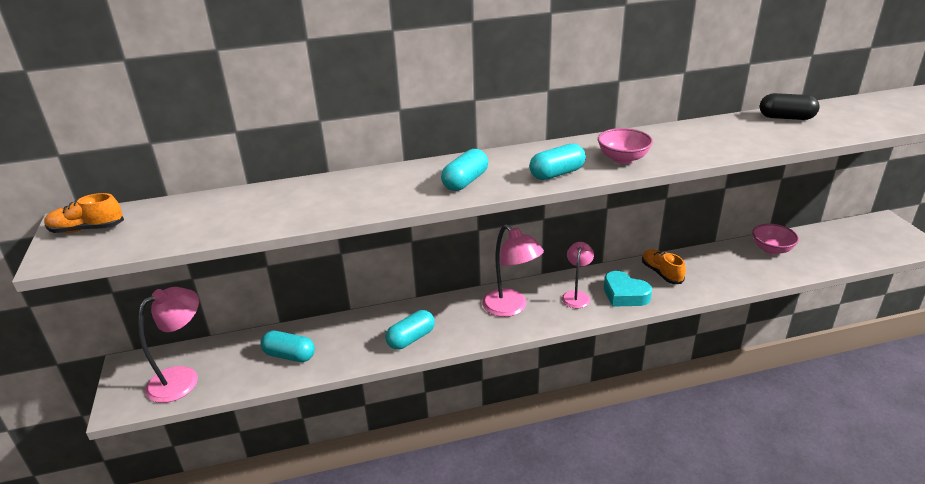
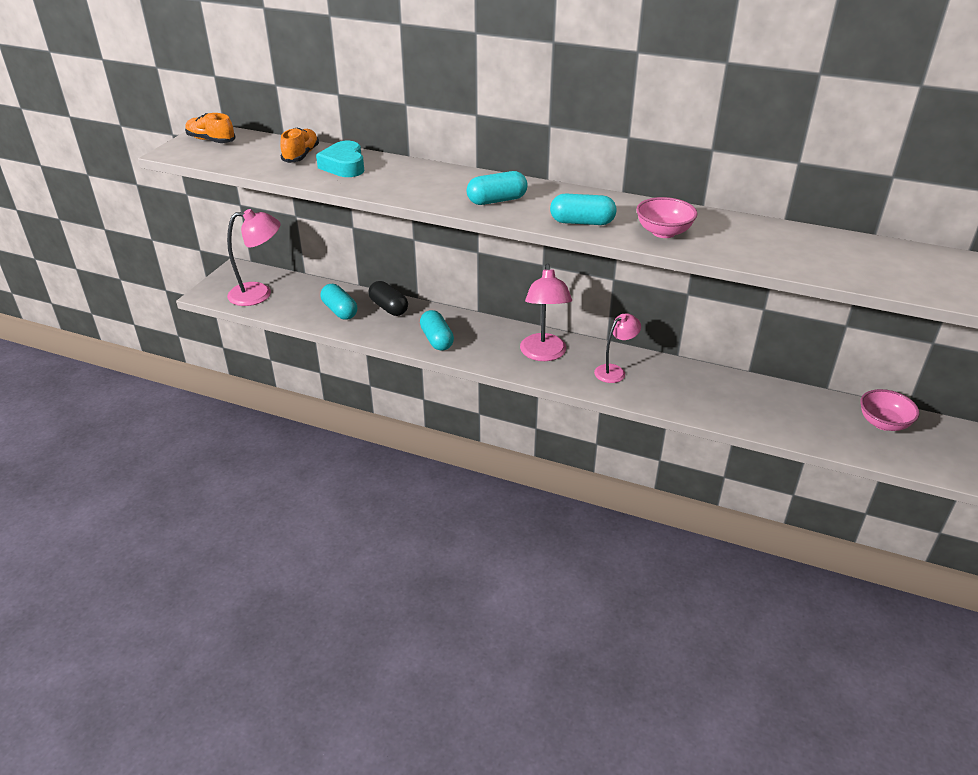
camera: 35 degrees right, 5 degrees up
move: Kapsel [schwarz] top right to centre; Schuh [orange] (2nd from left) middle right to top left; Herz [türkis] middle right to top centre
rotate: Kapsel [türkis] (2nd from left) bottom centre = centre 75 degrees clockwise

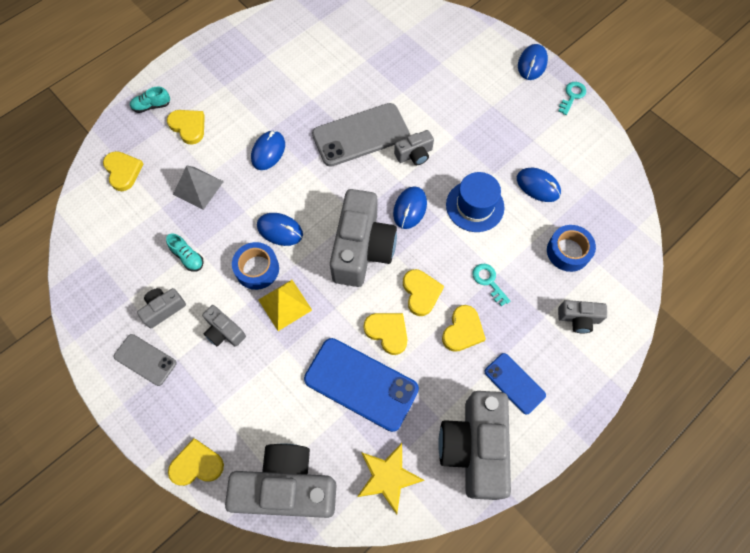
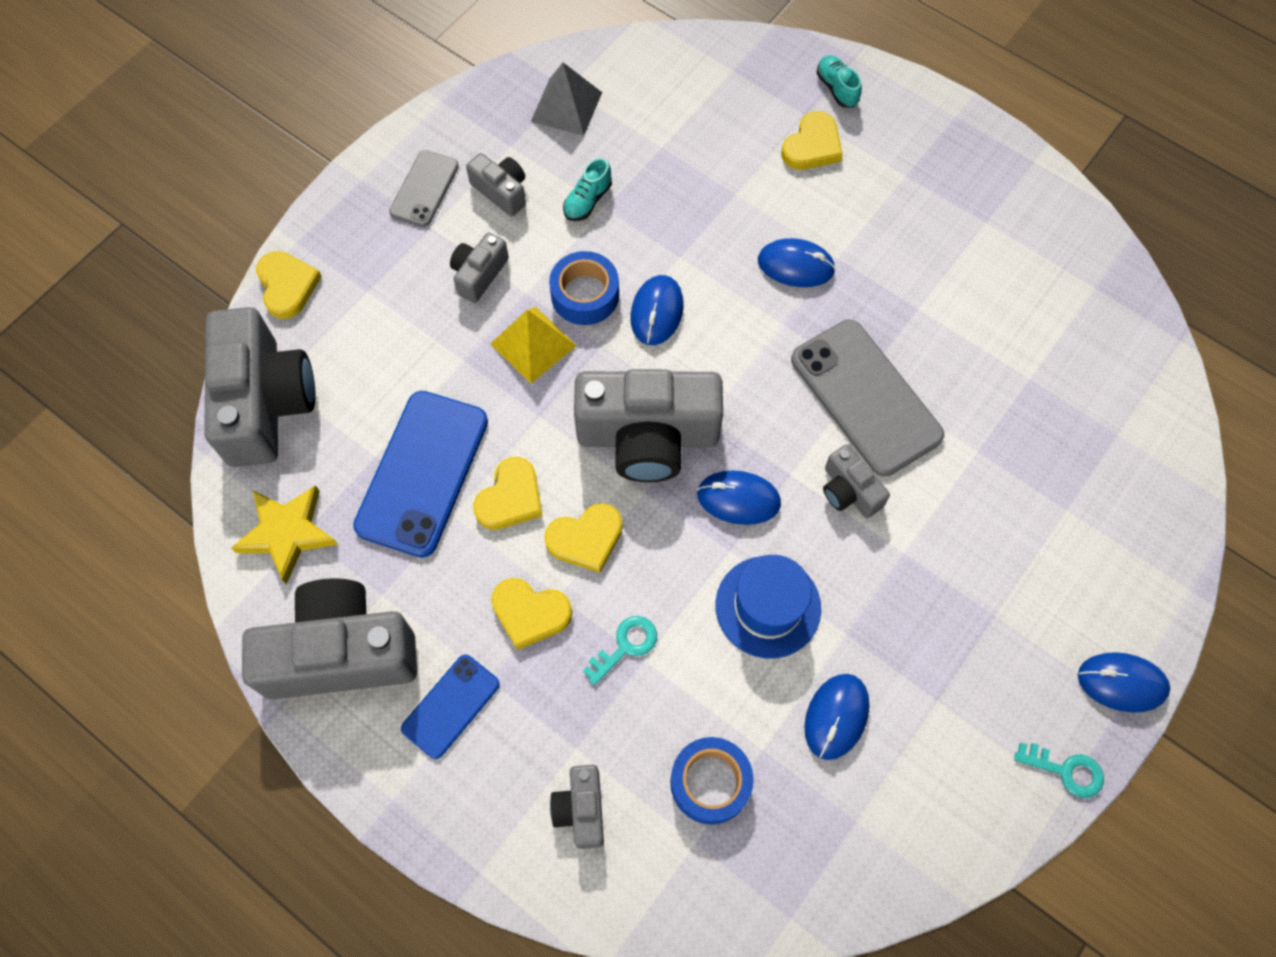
camera: 80 degrees right, 0 degrees up
delete: Herz [gelb] (1st from left) top left
move: Pyramide [grau] middle left to top centre

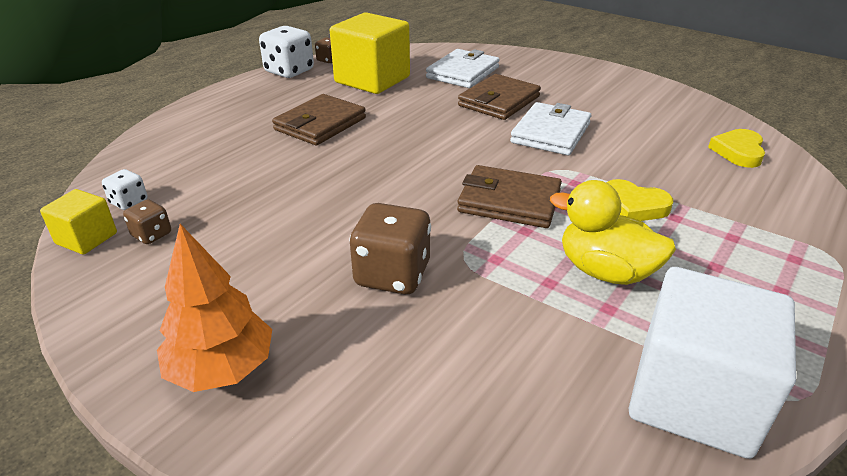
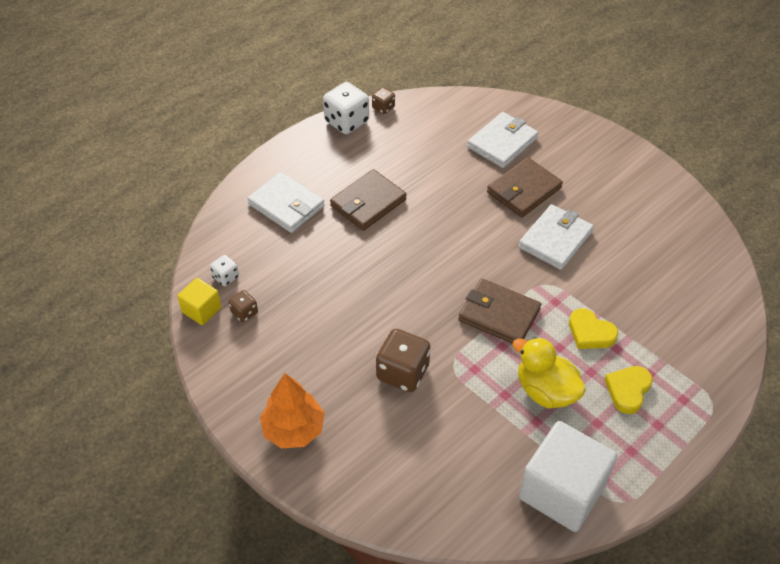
camera: 10 degrees right, 15 degrees up
delete: Kubus [gelb] (2nd from left) top centre
insert: Geldbörse [weiß] (1st from left) centre
move: Herz [gelb] (2nd from left) top right to bottom right

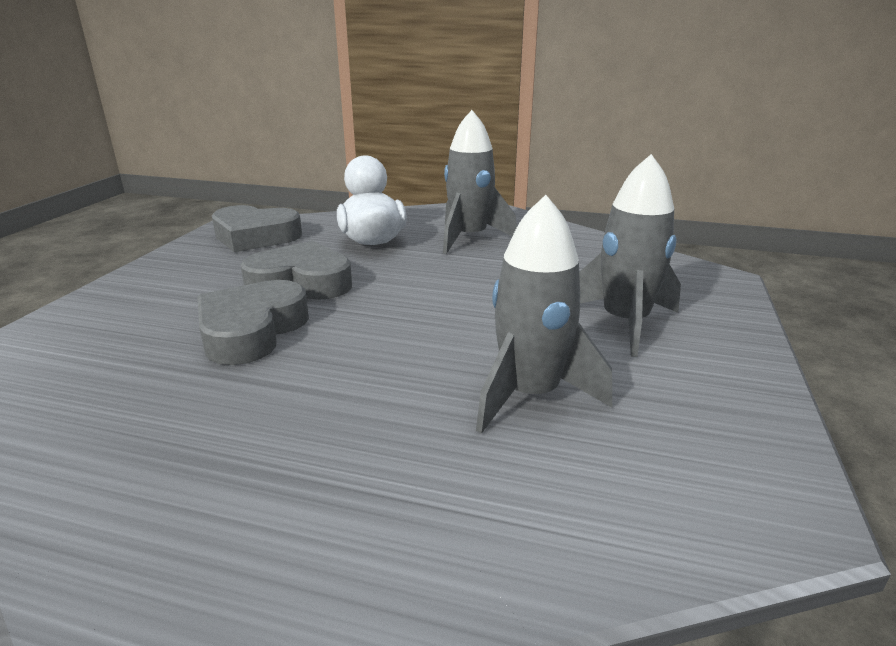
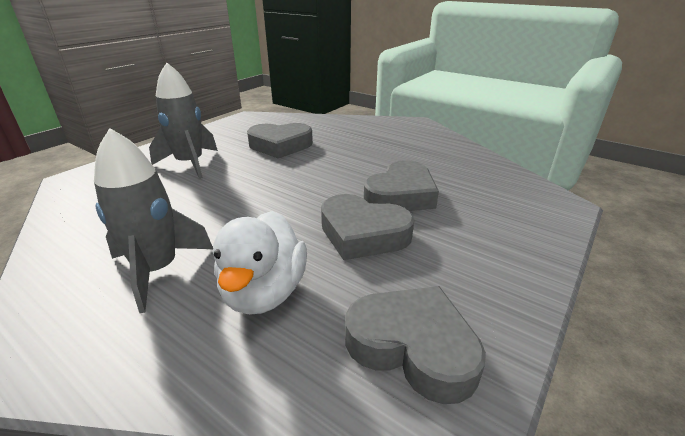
camera: 160 degrees left, 5 degrees up
replace: Rakete [grau] (2nd from left) centre to Herz [grau] (1st from left) top centre

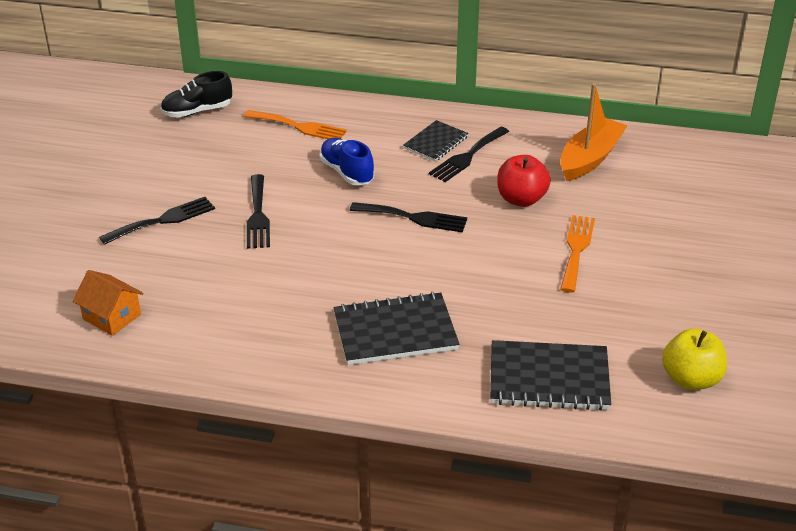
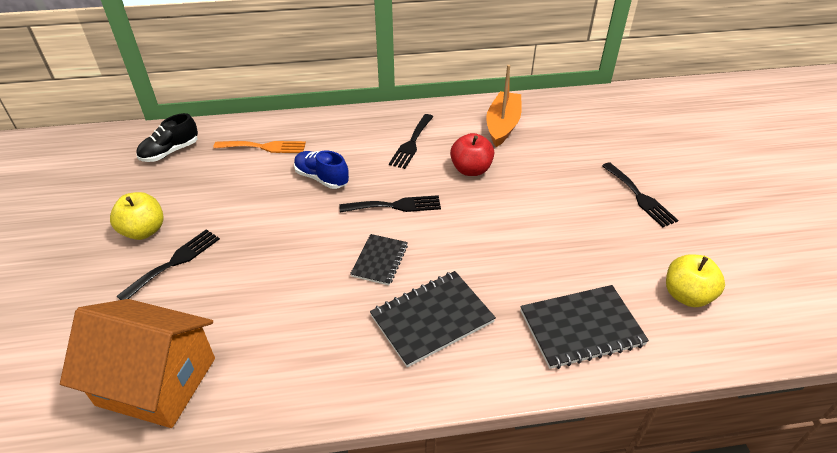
camera: 20 degrees left, 5 degrees up
delete: Gabel [orange] (2nd from left) middle right
insert: Apfel [gelb] (1st from left) middle left
move: Notizbuch [schwarz] (2nd from left in the first image) top centre to Notizbuch [schwarz] (1st from left) centre; Gabel [schwarz] (2nd from left in the first image) middle left to Gabel [schwarz] (4th from left) middle right
resize: Haus [orange] middle left = bottom left x2.02

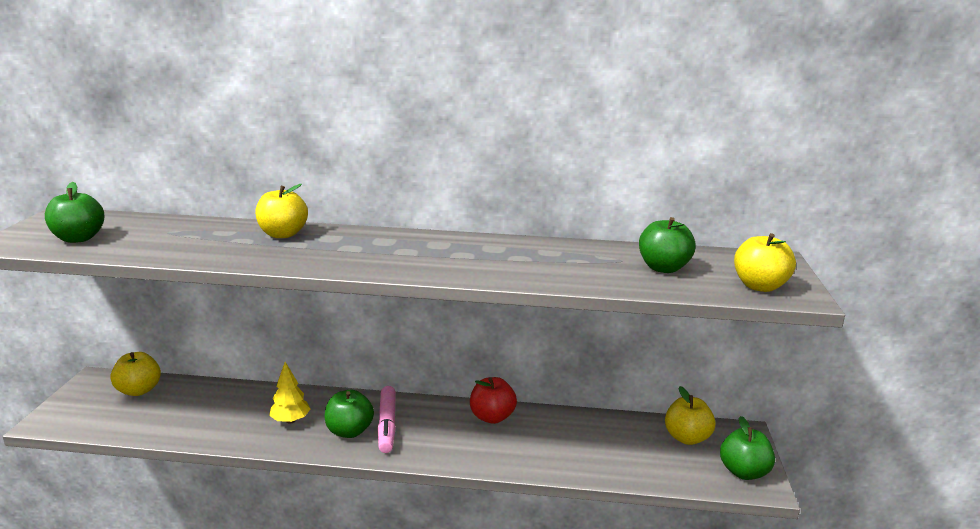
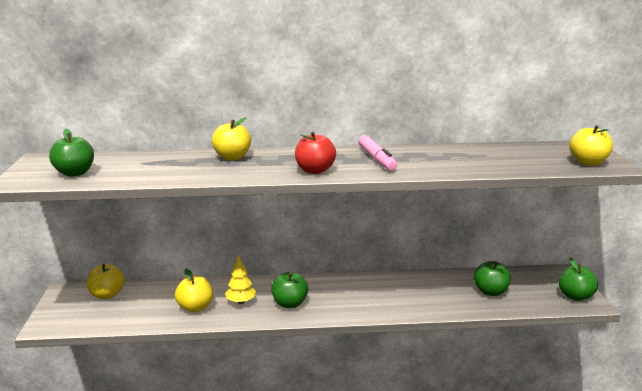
camera: 10 degrees left, 0 degrees up
move: Apfel [grün] (3rd from left) middle right to bottom right; Apfel [rot] bottom centre to centre; Filzstift [rosa] bottom centre to centre; Apfel [gelb] (3rd from left in the first image) bottom right to Apfel [gelb] (2nd from left) bottom left

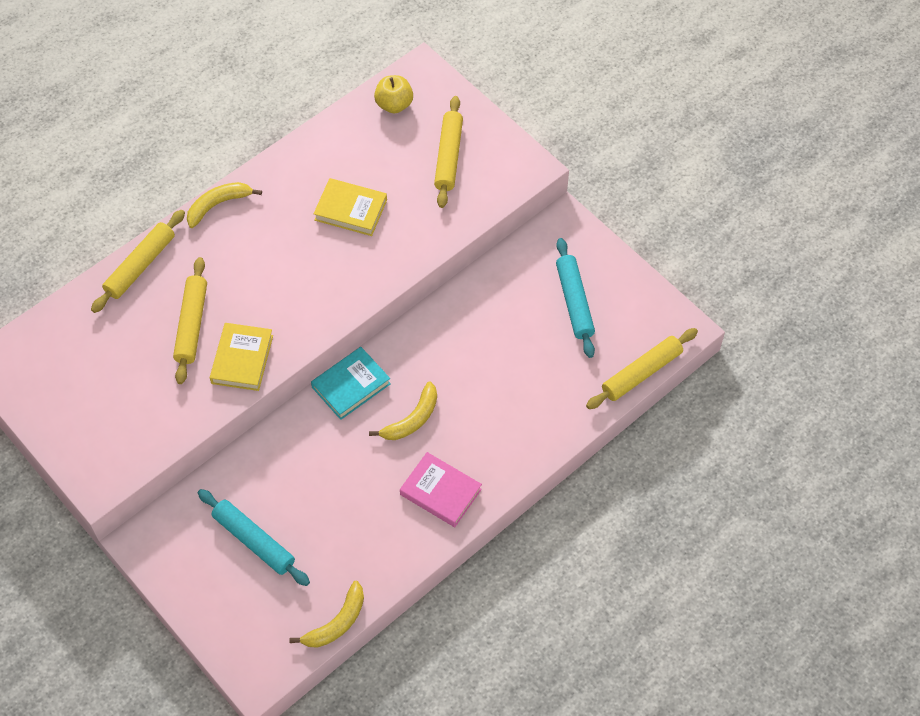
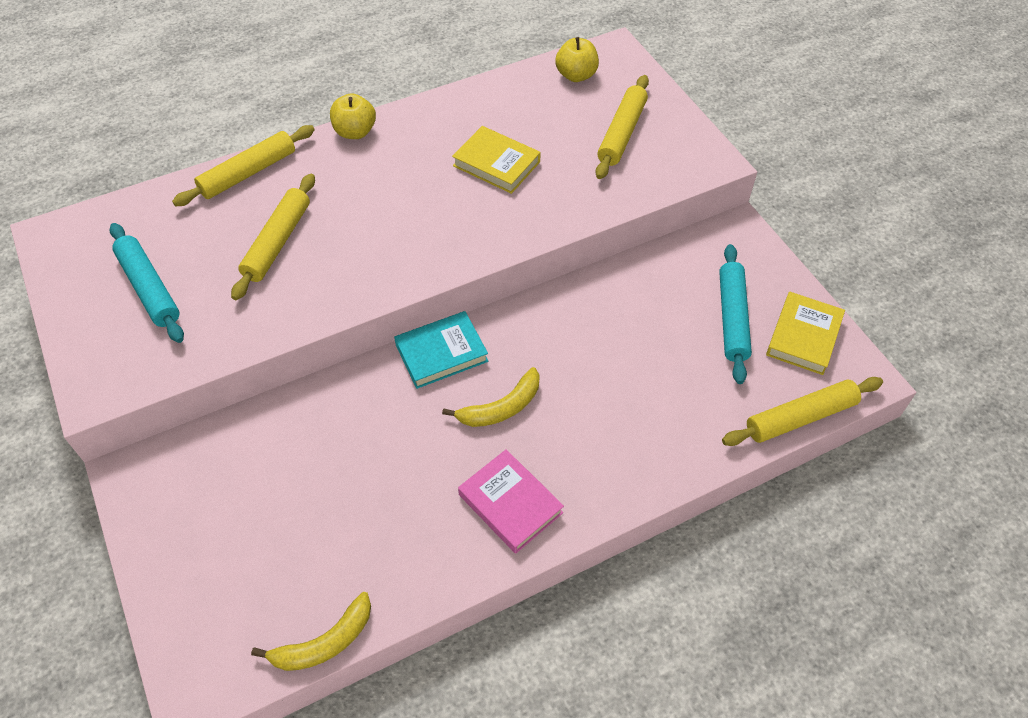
camera: 15 degrees right, 5 degrees down
move: Buch [gelb] (1st from left in the first image) middle left to Buch [gelb] (2nd from left) middle right; Nudelholz [türkis] (1st from left) bottom left to middle left
replace: Banane [gelb] (1st from left) top left to Apfel [gelb] (1st from left) top centre

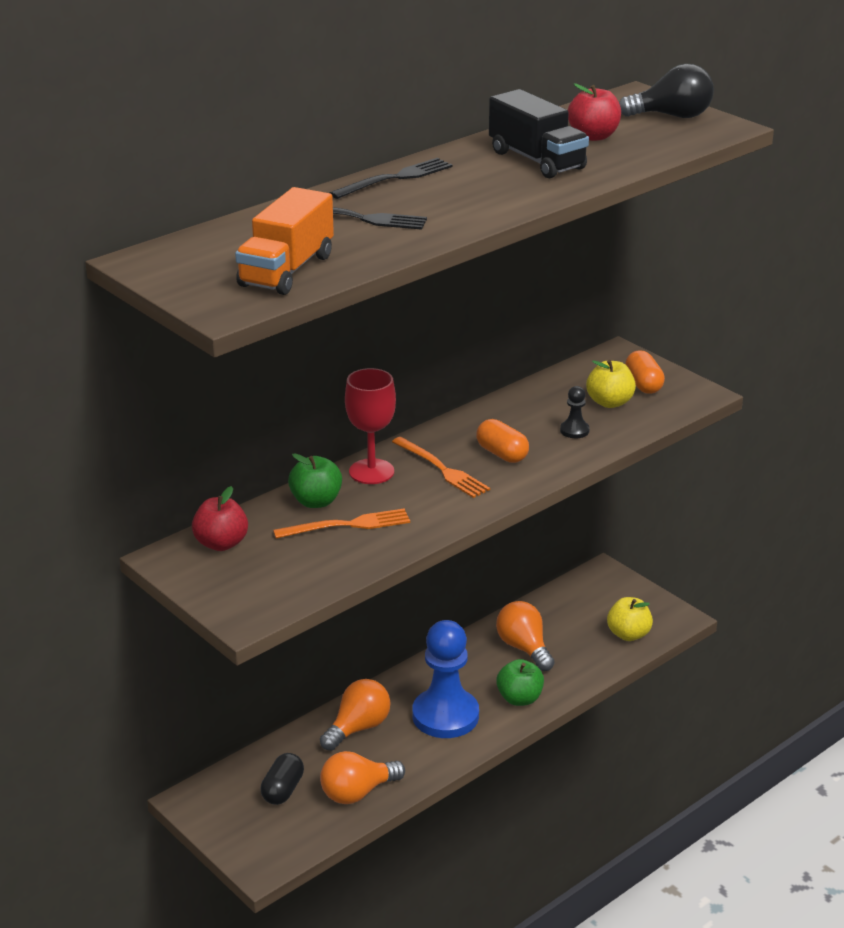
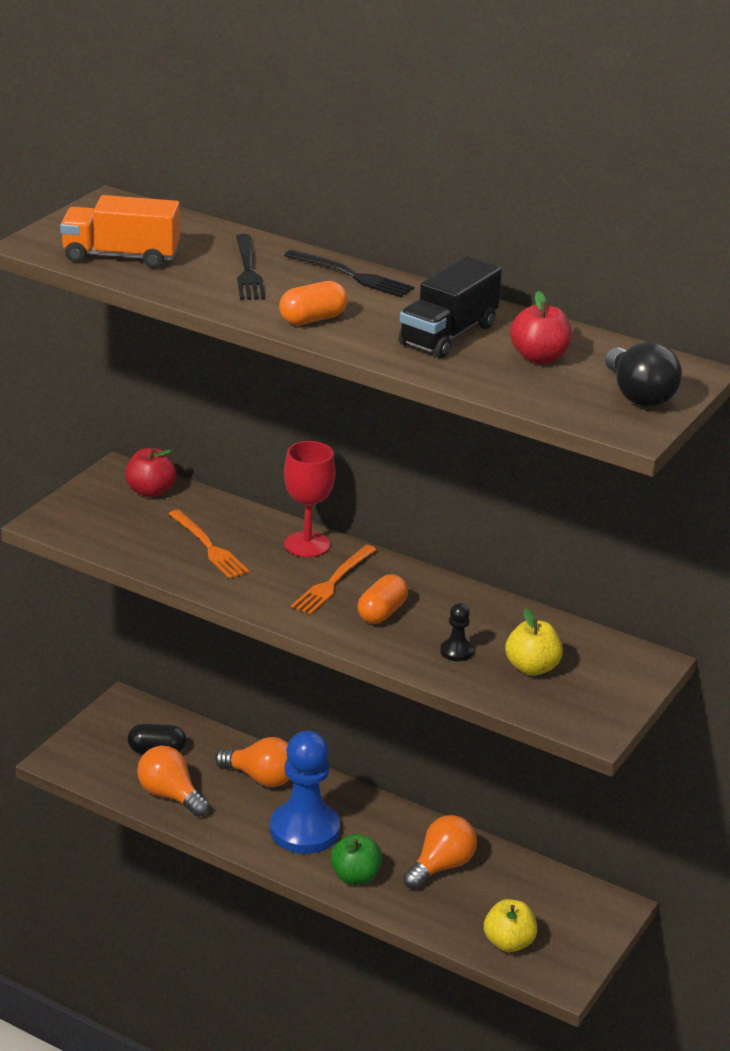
camera: 70 degrees right, 0 degrees up
delete: Apfel [grün] (1st from left) centre
move: Kapsel [orange] (2nd from left in the first image) middle right to Kapsel [orange] (1st from left) top centre

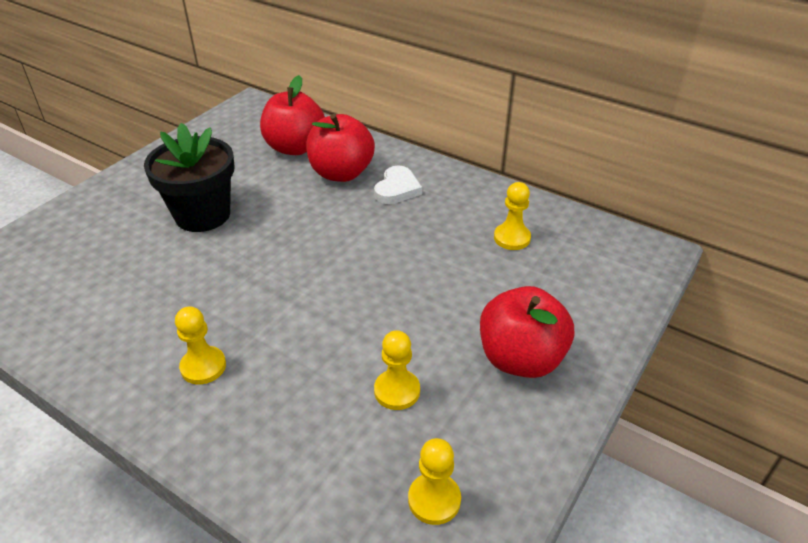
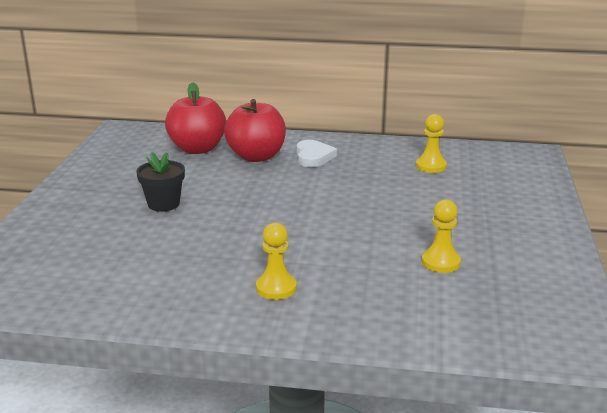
camera: 25 degrees left, 15 degrees down
delete: Apfel [rot] (3rd from left) centre; Bauer [gelb] (3rd from left) bottom centre
resize: Blumentopf [schwarz] top left = middle left x0.60

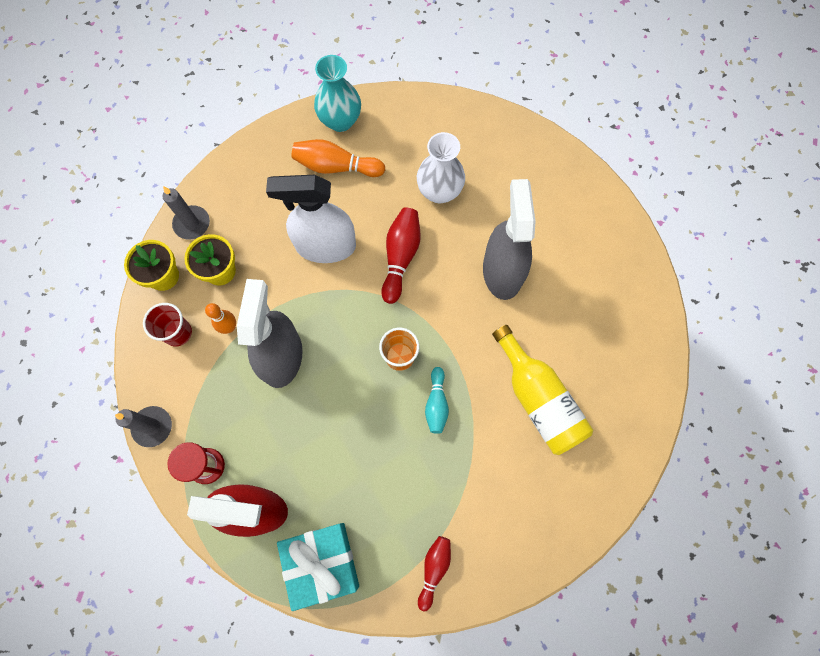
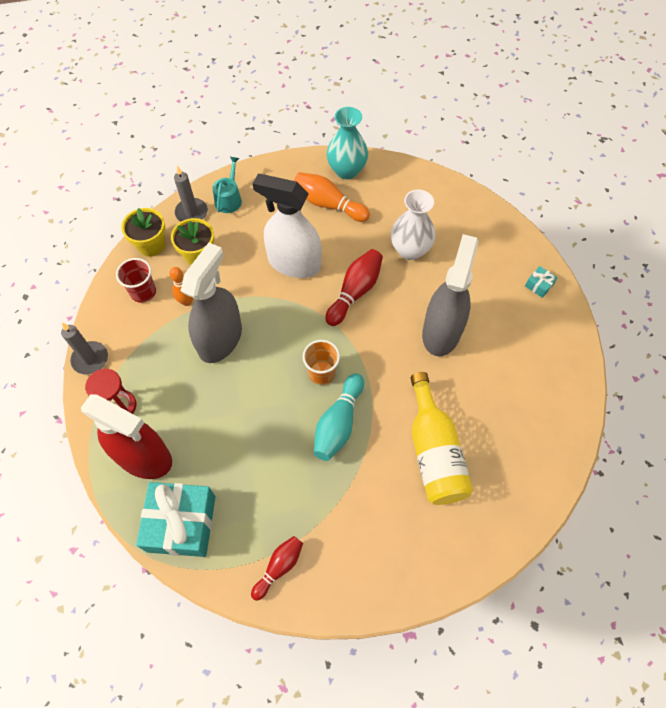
camera: 20 degrees right, 10 degrees down
insert: Gießkanne [türkis] top centre; Geschenk [türkis] (2nd from left) middle right
resize: Bowlingkegel [türkis] centre = centre x1.53

